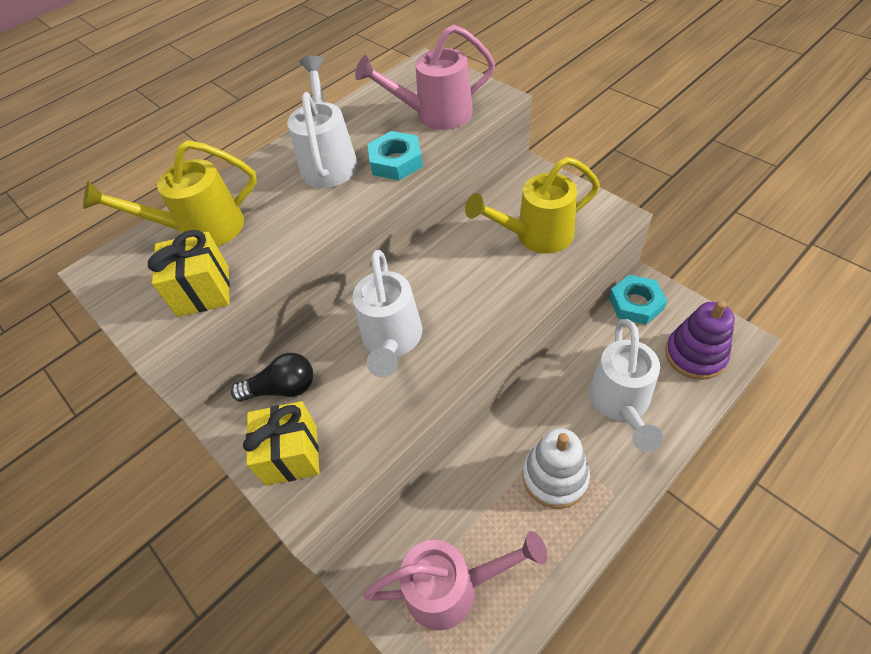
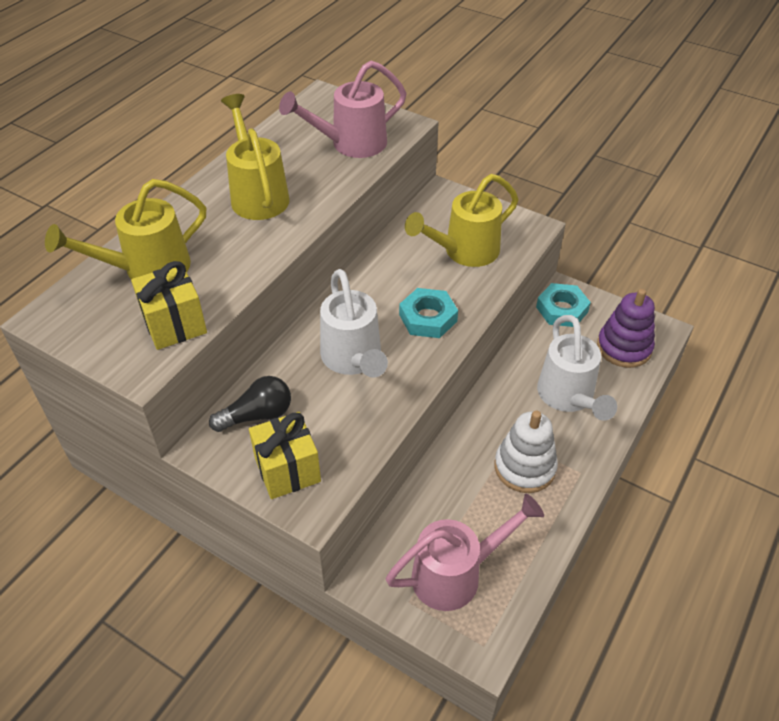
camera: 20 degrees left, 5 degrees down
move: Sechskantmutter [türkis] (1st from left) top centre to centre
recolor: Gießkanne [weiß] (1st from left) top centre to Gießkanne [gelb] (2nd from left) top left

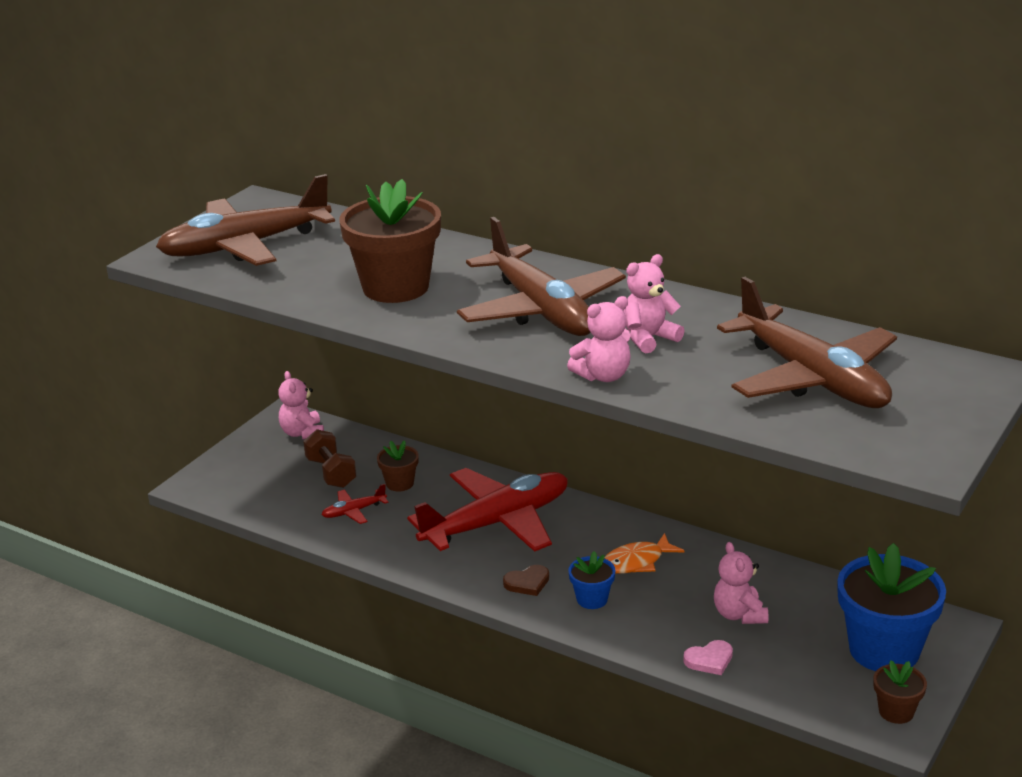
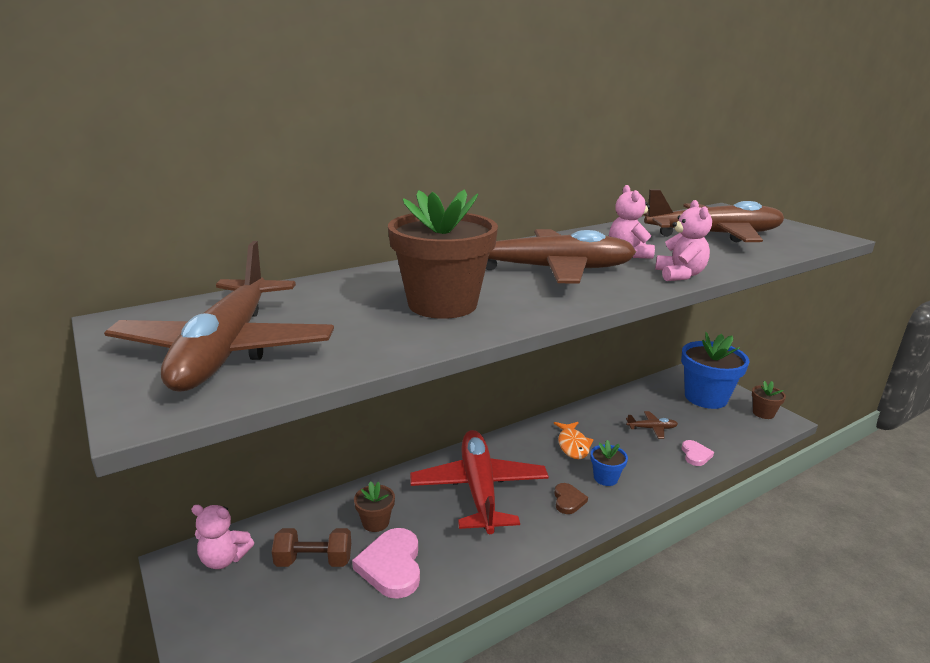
camera: 65 degrees left, 5 degrees down
replace: Flugzeug [rot] (1st from left) centre to Herz [rosa] (1st from left) bottom centre; Teddybär [rosa] (4th from left) bottom right to Flugzeug [braun] (3rd from left) middle right

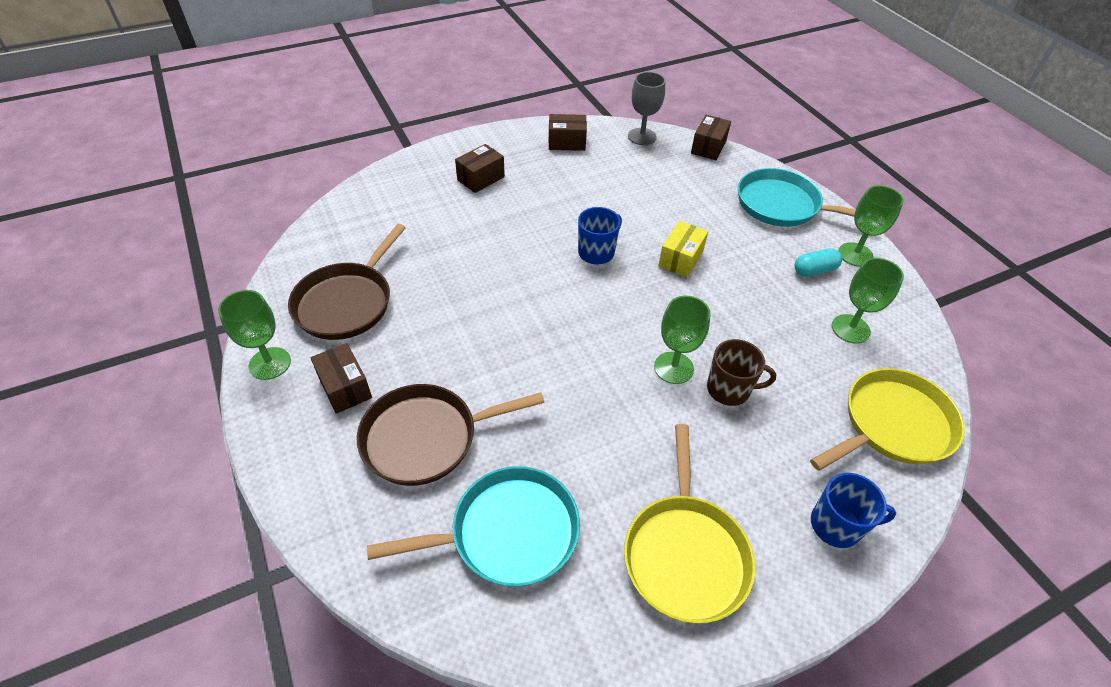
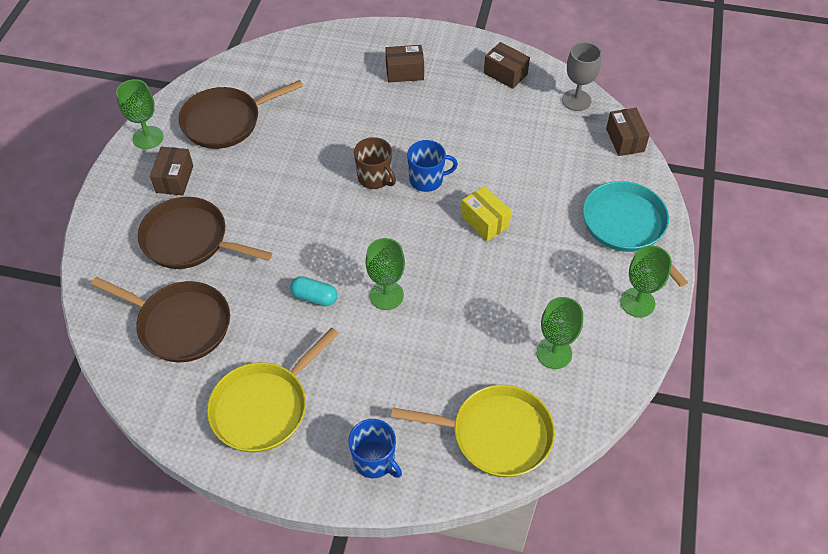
camera: 40 degrees right, 5 degrees up
move: Kapsel [türkis] middle right to centre; Tasse [braun] middle right to top centre
recolor: Pfanne [türkis] (1st from left) bottom centre to Pfanne [braun] (1st from left) middle left
rotate: Schachtel [braun] (4th from left) top centre = top right 75 degrees counterclockwise; Schachtel [gelb] centre = centre 75 degrees clockwise

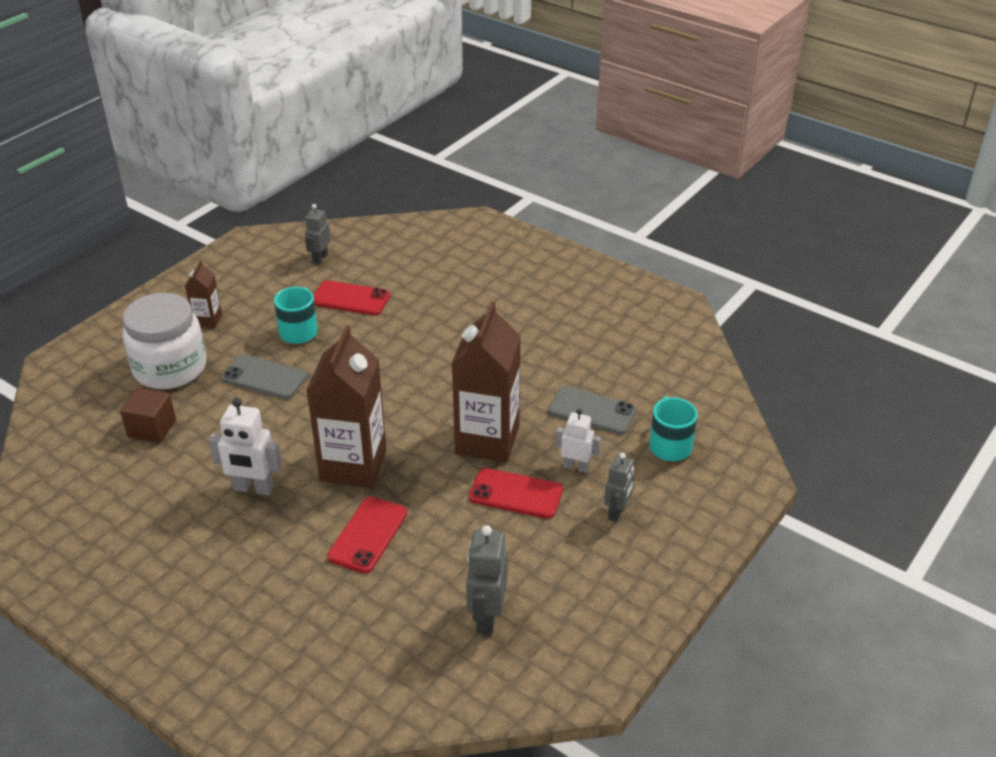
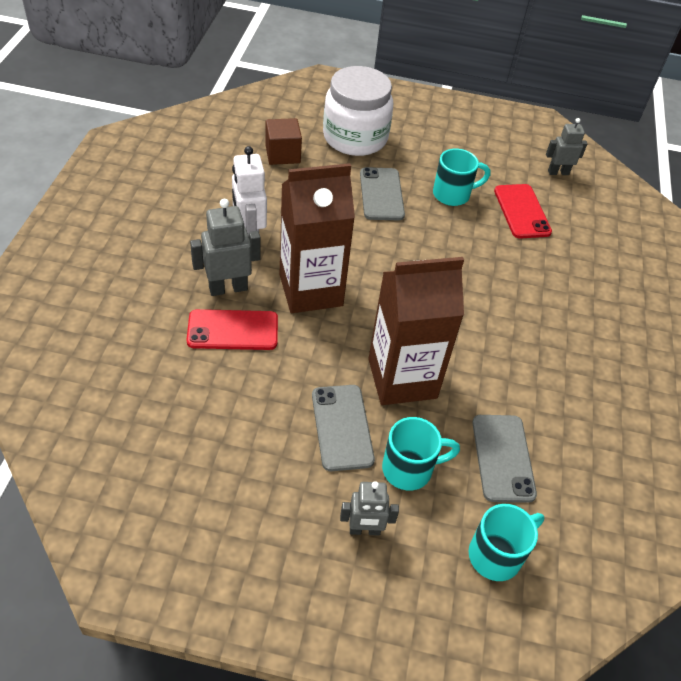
camera: 60 degrees right, 10 degrees up
delete: Getränkekarton [braun] (1st from left) middle left
move: Roboter [grau] (2nd from left in the first image) bottom centre to Roboter [grau] (1st from left) middle left
replace: Roboter [weiß] (2nd from left) centre to Tasse [türkis] (1st from left) centre
recolor: Handy [rot] (3rd from left) centre to Handy [grau] (1st from left) centre

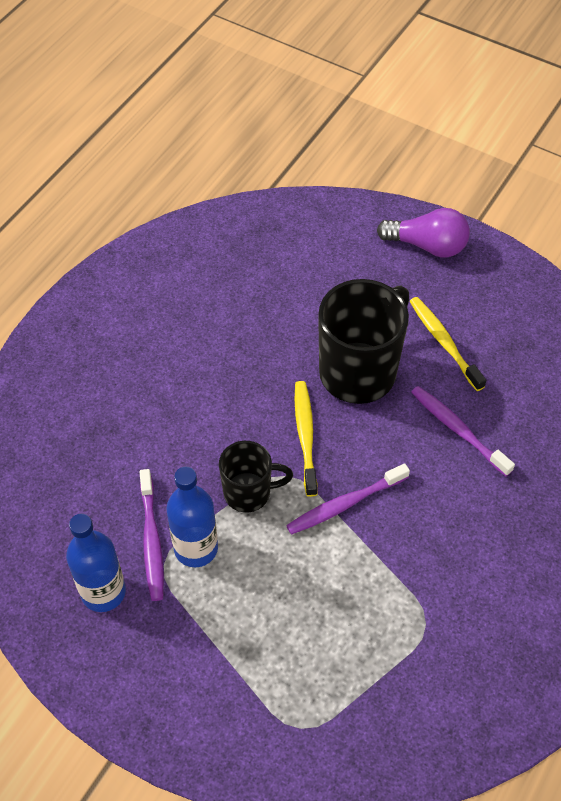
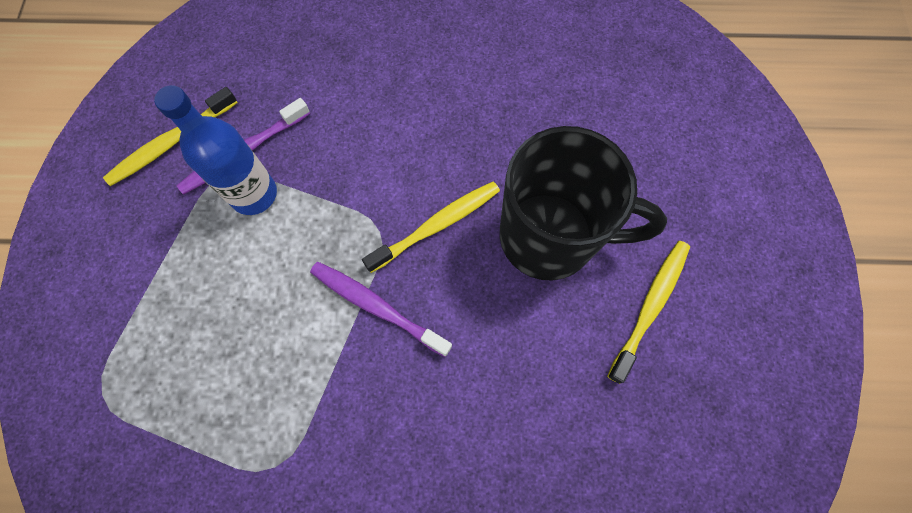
camera: 60 degrees right, 15 degrees up
delete: Glühbirne [lila] top right; Zahnbürste [lila] (3rd from left) middle right; Tasse [schwarz] (1st from left) centre
replace: Flasche [blau] (1st from left) bottom left to Zahnbürste [gelb] (1st from left) top left

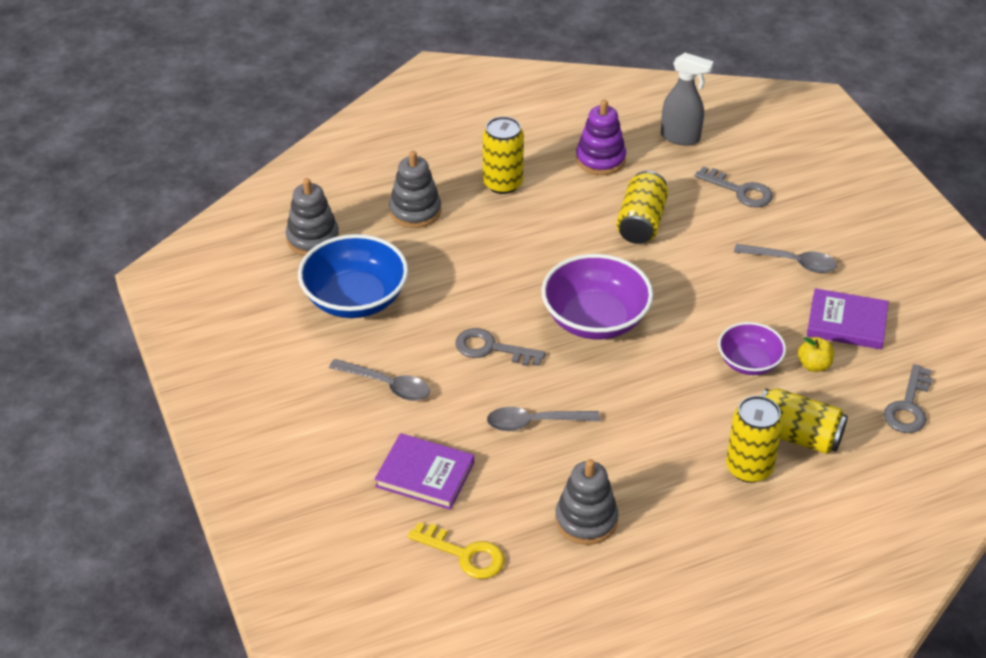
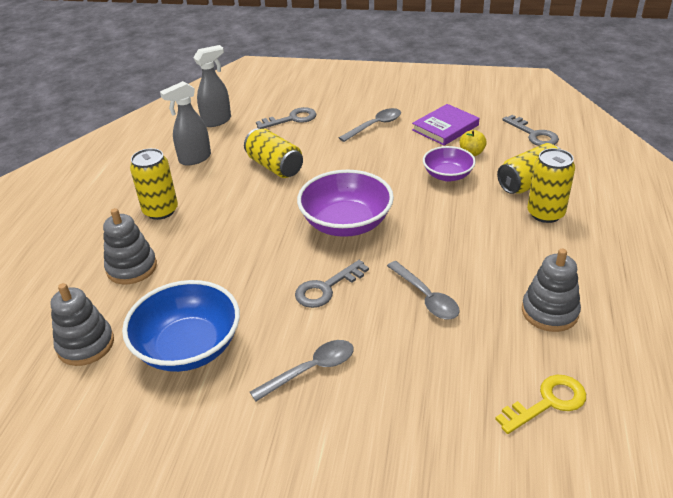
camera: 55 degrees left, 5 degrees down
delete: Buch [lila] (1st from left) bottom centre
replace: Stapelspielzeug [lila] top centre to Sprühflasche [grau] (1st from left) top left
rotate: Löffel [grau] (2nd from left in the first image) centre = centre 60 degrees counterclockwise

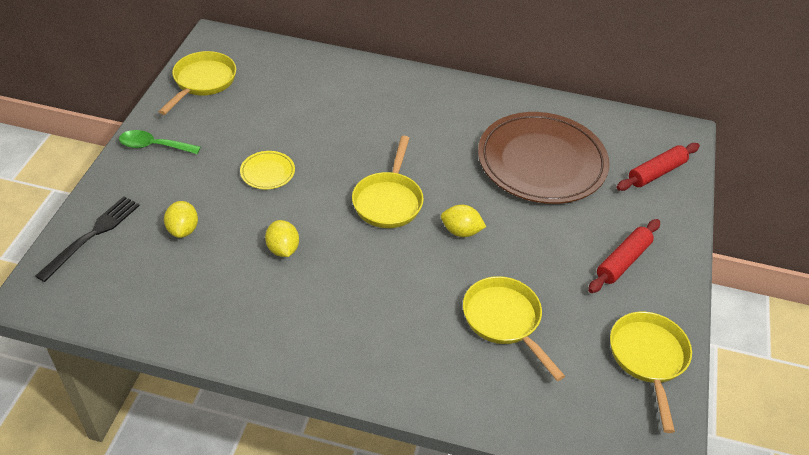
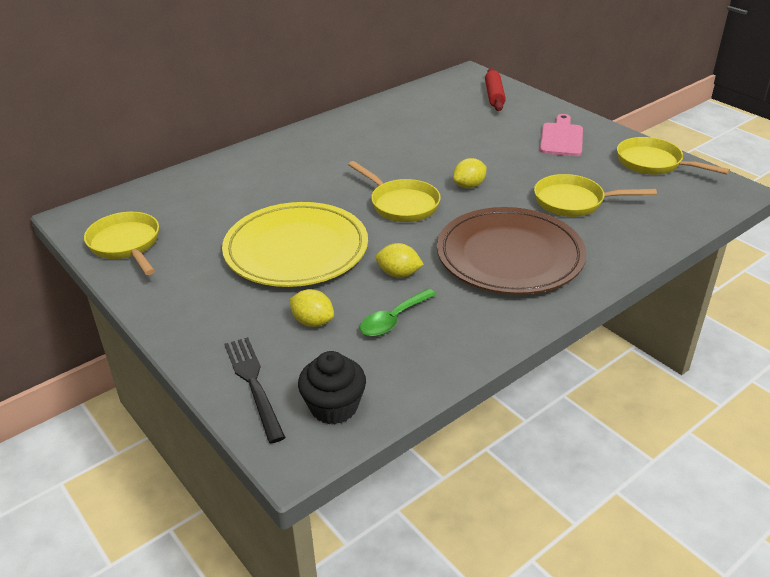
camera: 50 degrees left, 10 degrees down
insert: Muffin [schwarz] bottom centre
move: Teller [braun] middle right to centre; Löffel [grün] top left to centre
replace: Nudelholz [rot] (1st from left) middle right to Schneidebrett [rosa] top right
resize: Teller [gelb] middle left = centre x2.48

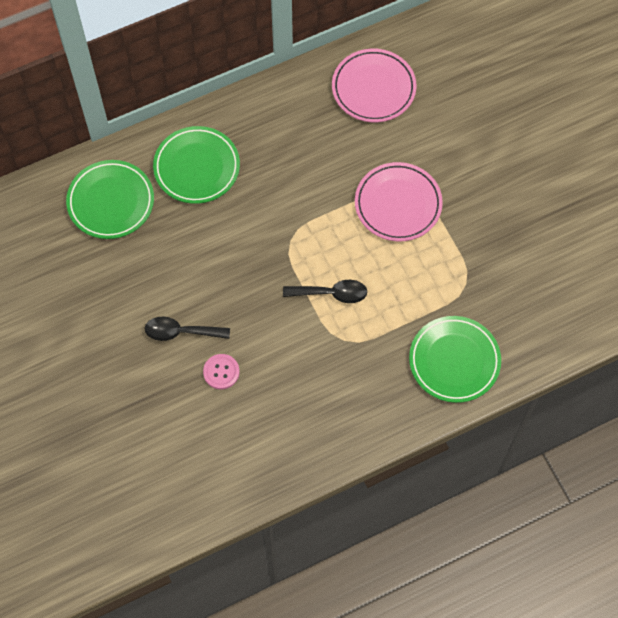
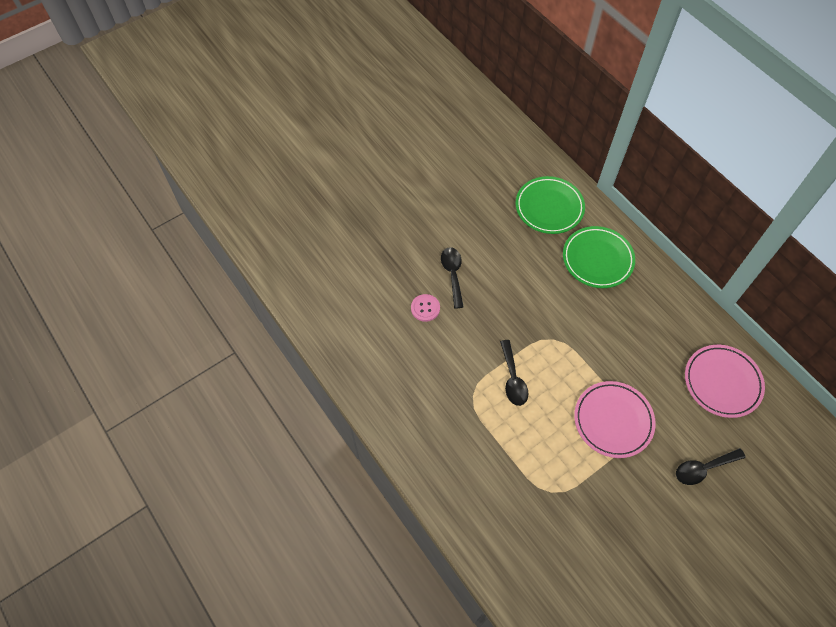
camera: 80 degrees right, 5 degrees down
delete: Teller [grün] (3rd from left) middle right
insert: Löffel [schwarz] (3rd from left) bottom right

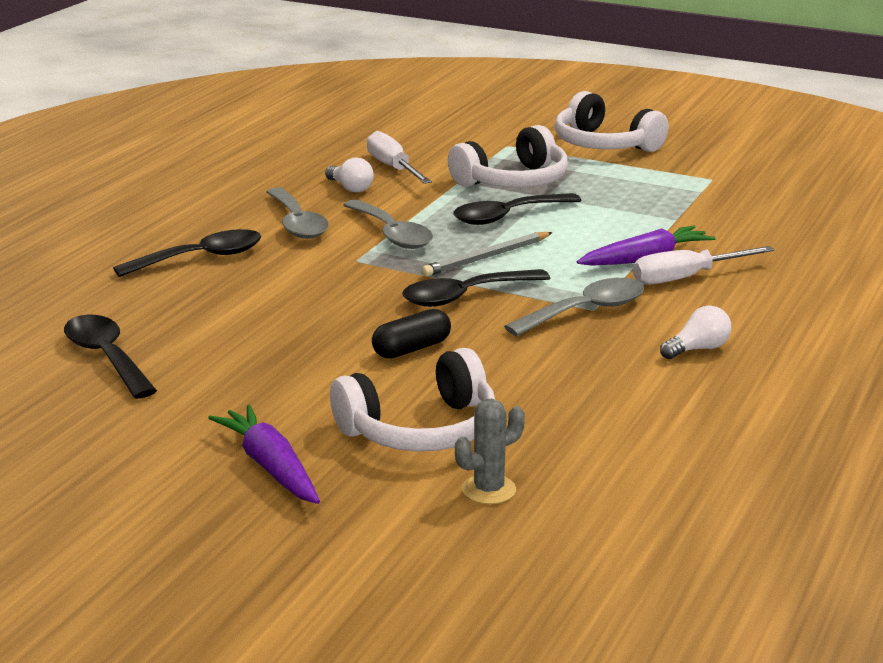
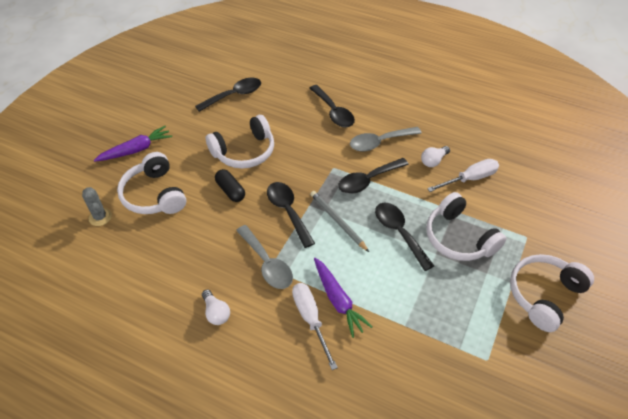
camera: 90 degrees right, 25 degrees up
insert: Kopfhörer [weiß] (2nd from left) centre
recolor: Löffel [grau] (2nd from left) centre to Löffel [schwarz] (4th from left) centre

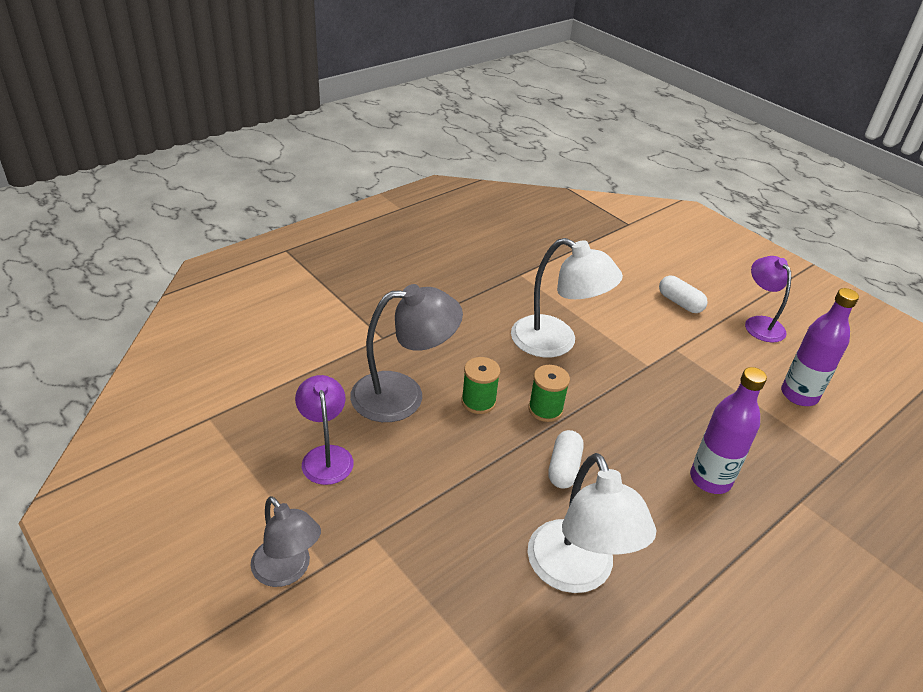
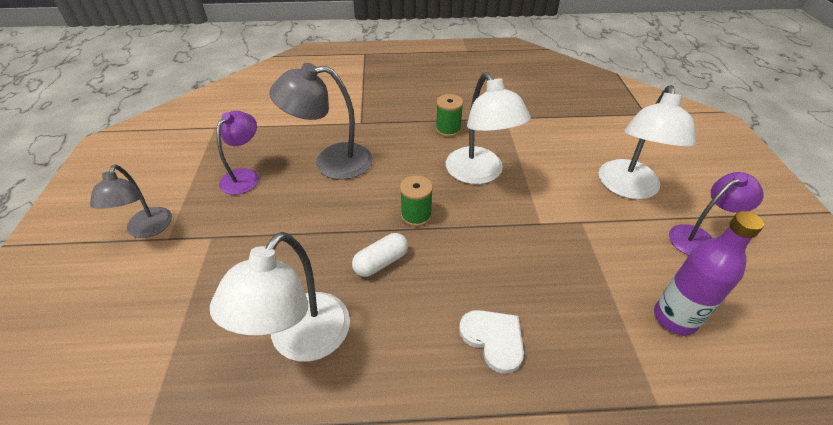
camera: 40 degrees right, 5 degrees up
move: Garnrolle [grün] (1st from left in the first image) centre to Garnrolle [grün] (2nd from left) top centre
replace: Kapsel [weiß] (2nd from left) middle right to Lampe [weiß] (3rd from left) middle right; Flasche [lila] (1st from left) middle right to Herz [weiß] bottom centre
rotate: Lampe [lila] (2nd from left) middle right = middle right 45 degrees clockwise; Lampe [grau] (2nd from left) centre = top centre 150 degrees clockwise

